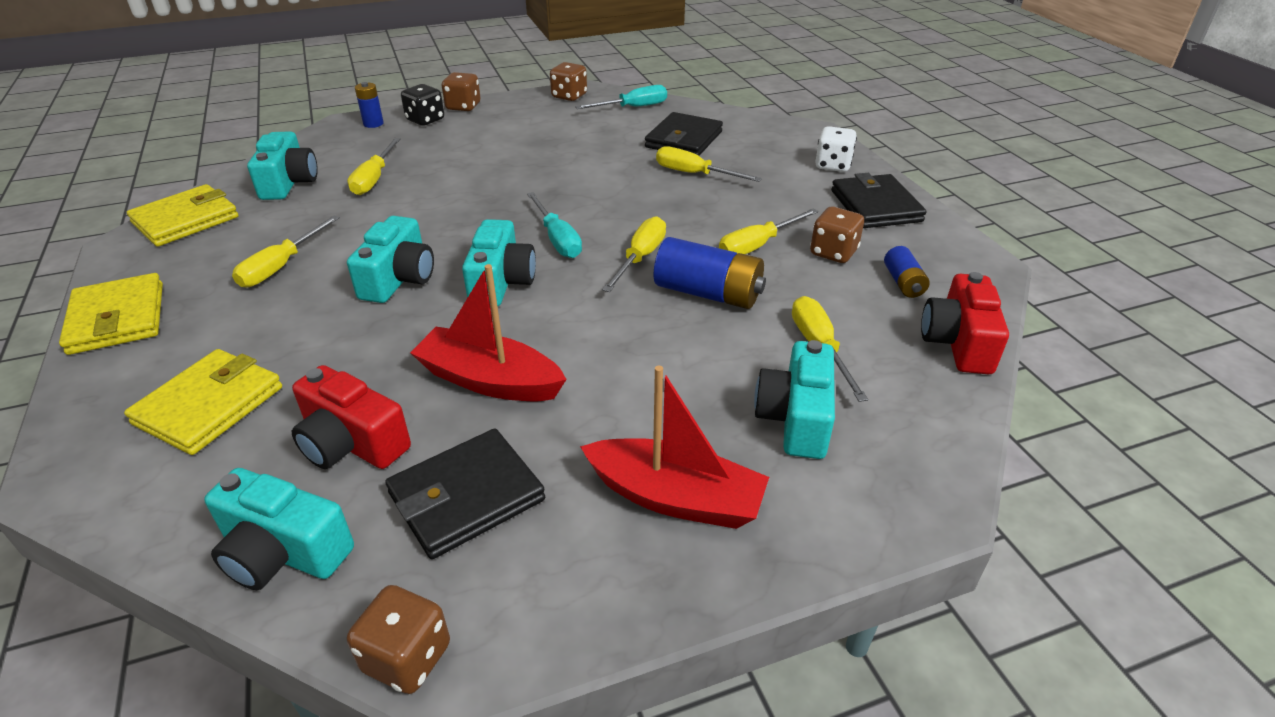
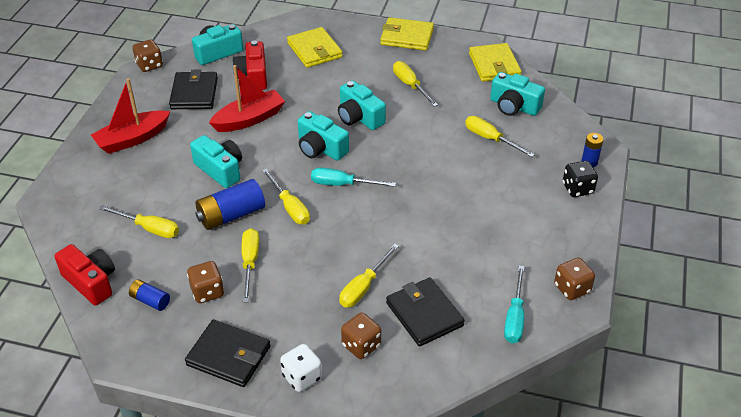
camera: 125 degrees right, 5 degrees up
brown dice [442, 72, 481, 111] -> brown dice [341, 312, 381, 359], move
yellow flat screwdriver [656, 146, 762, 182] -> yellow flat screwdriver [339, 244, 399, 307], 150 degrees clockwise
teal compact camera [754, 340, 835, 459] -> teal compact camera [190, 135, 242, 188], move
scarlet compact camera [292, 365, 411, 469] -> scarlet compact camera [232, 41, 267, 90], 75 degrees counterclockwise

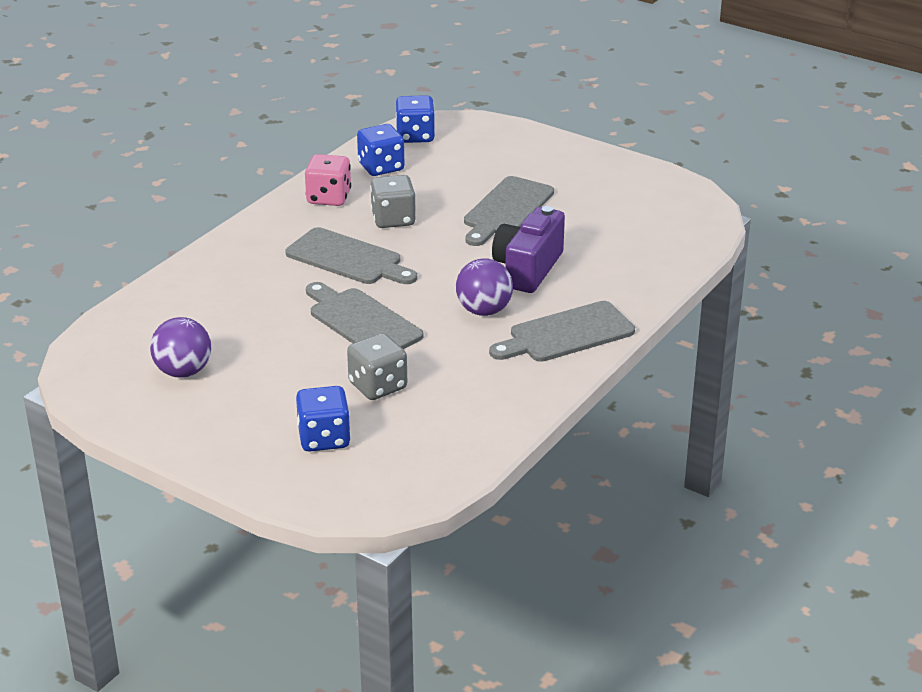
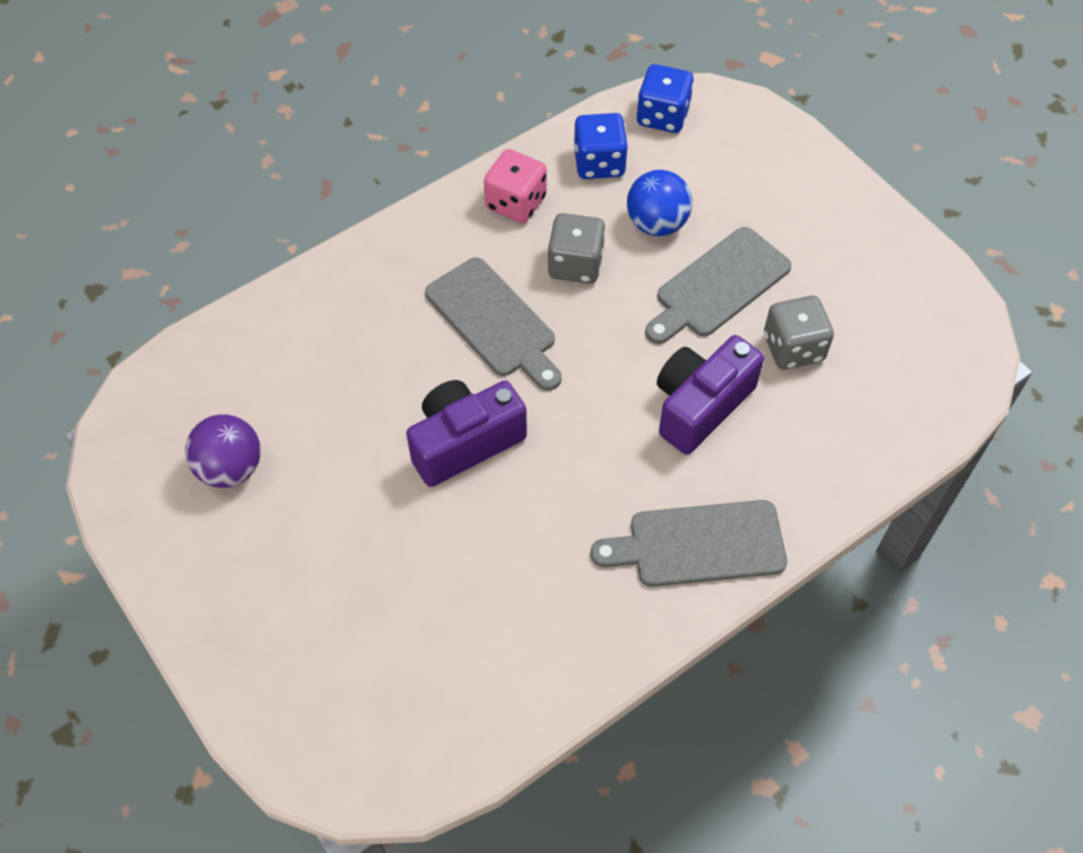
camera: 20 degrees right, 25 degrees up
royal purple sphere [456, 258, 513, 316] -> none
ash-grey bread board [306, 282, 423, 349] -> royal purple compact camera [406, 380, 527, 487]
ash-grey dice [347, 333, 407, 400] -> ash-grey dice [764, 296, 834, 370], move
blue dice [296, 386, 351, 452] -> none
none -> blue sphere [627, 170, 692, 236]

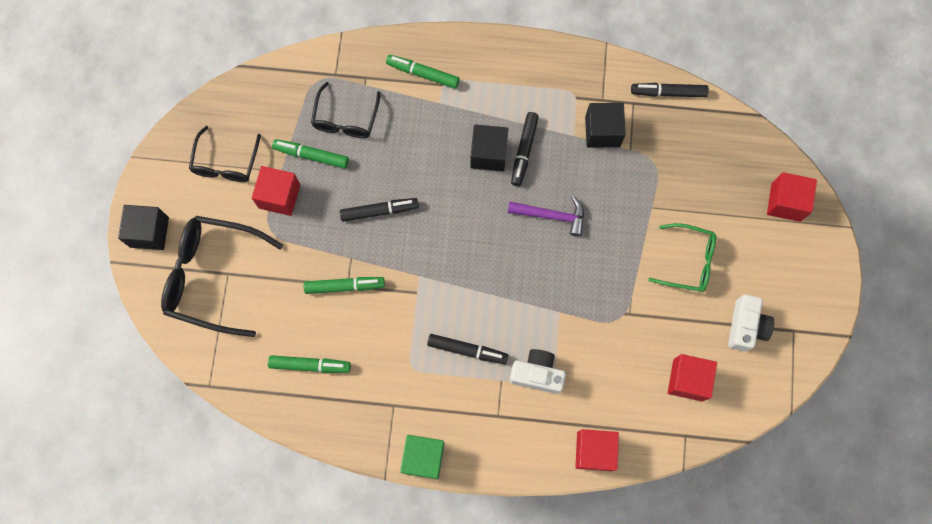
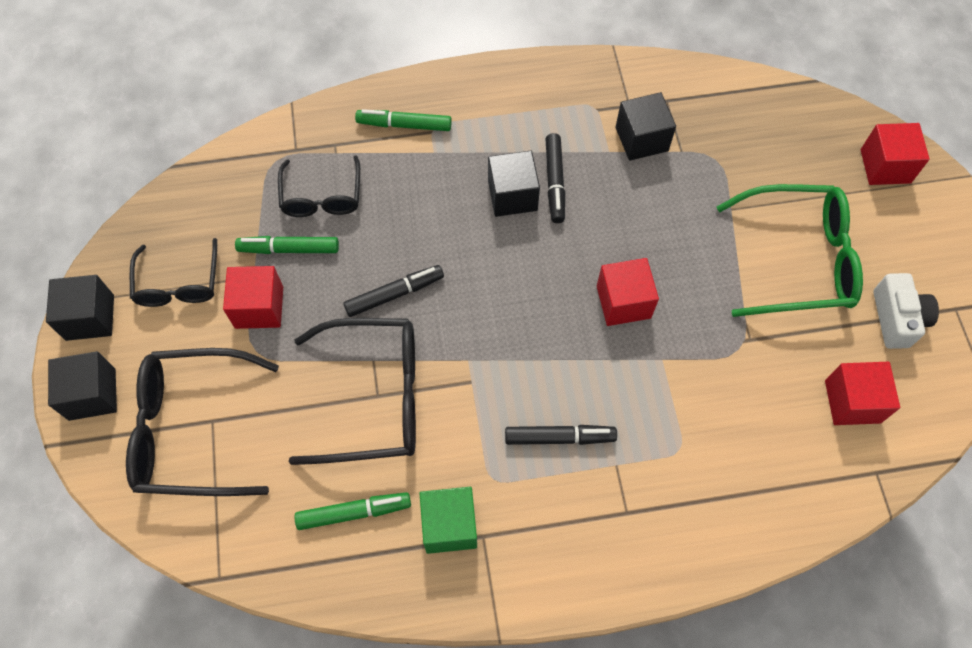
camera: 15 degrees left, 10 degrees down
ebony felt pen [631, 83, 709, 97] -> none
royal purple hammer [508, 196, 584, 237] -> none
emerald eyeglasses [648, 223, 716, 292] -> emerald eyeglasses [717, 184, 863, 317], x1.64
emerald felt pen [304, 277, 385, 294] -> ebony eyeglasses [289, 318, 416, 465]
white compact camera [510, 349, 566, 394] -> none
scarlet solid cube [575, 429, 619, 471] -> scarlet solid cube [597, 258, 659, 326], move
emerald solid cube [400, 435, 444, 479] -> emerald solid cube [419, 487, 477, 554], move
none -> ebony solid cube [46, 275, 114, 341]

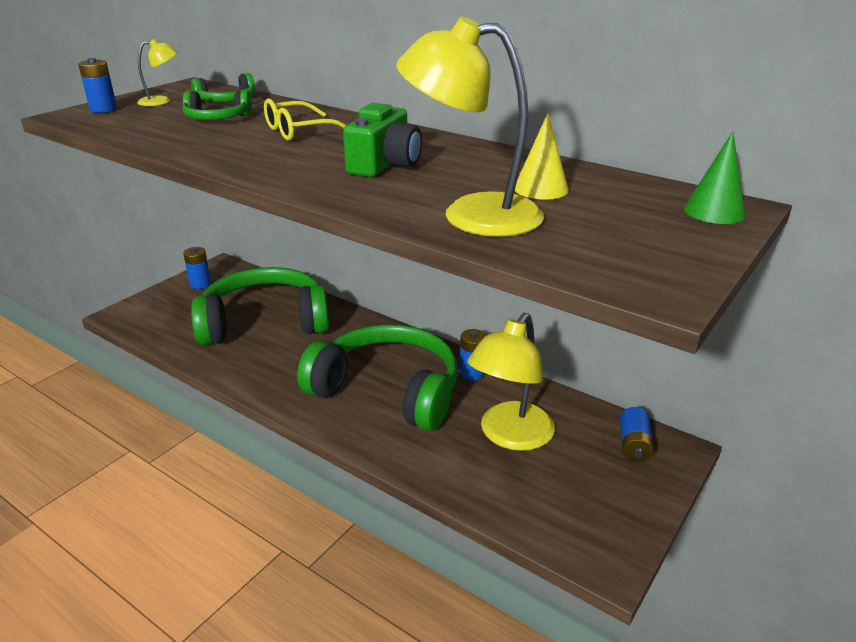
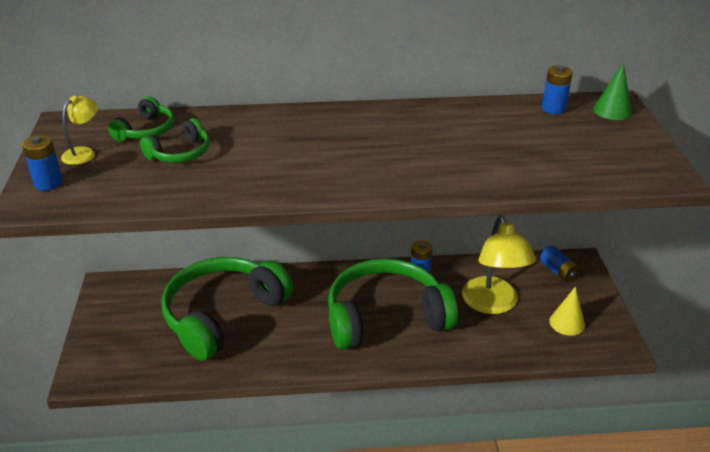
camera: 40 degrees left, 5 degrees up
yellow reading lamp [396, 16, 544, 237] -> none
yellow eyeglasses [264, 99, 346, 141] -> none
emerald compact camera [343, 103, 422, 177] -> none
yellow cone shape [515, 113, 569, 200] -> yellow cone shape [549, 286, 585, 336], move
blue battery [183, 247, 211, 289] -> blue battery [542, 66, 573, 114], move

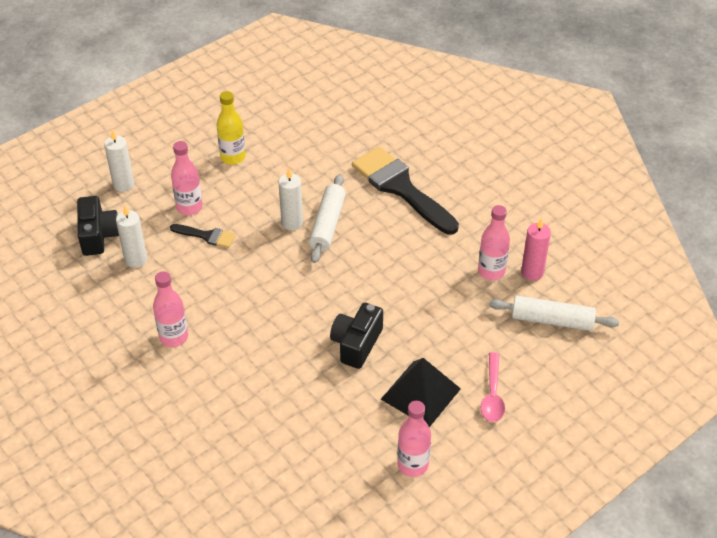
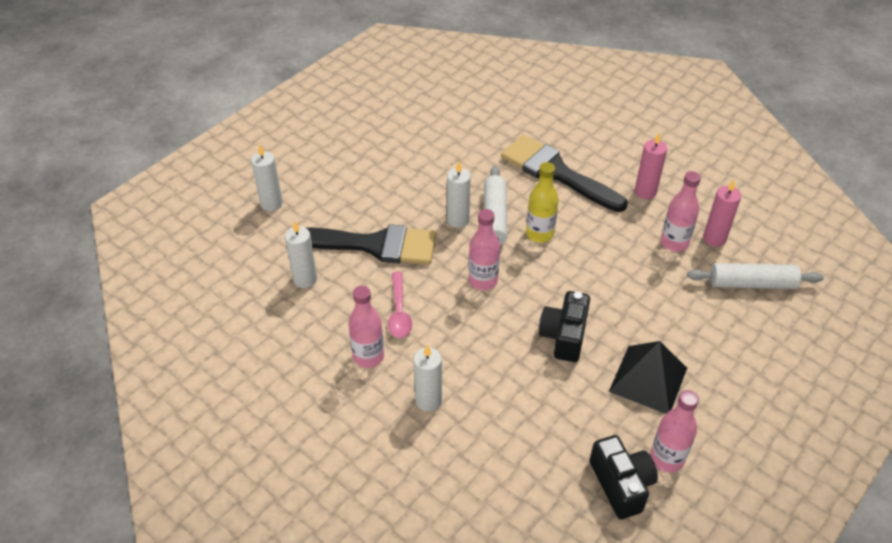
camera: 10 degrees left, 0 degrees up
yellow bottle [216, 91, 246, 165] -> yellow bottle [526, 162, 559, 242], move
rose-pink bottle [171, 141, 203, 215] -> rose-pink bottle [469, 209, 500, 290], move
ebony compact camera [77, 196, 119, 256] -> ebony compact camera [590, 435, 658, 519], move
ebony paint brush [170, 224, 236, 248] -> ebony paint brush [305, 224, 436, 265], x2.10
rose-pink tablespoon [481, 352, 505, 422] -> rose-pink tablespoon [388, 272, 412, 338], move
none -> rose-pink candle [635, 133, 667, 199]
none -> white candle [413, 345, 442, 412]

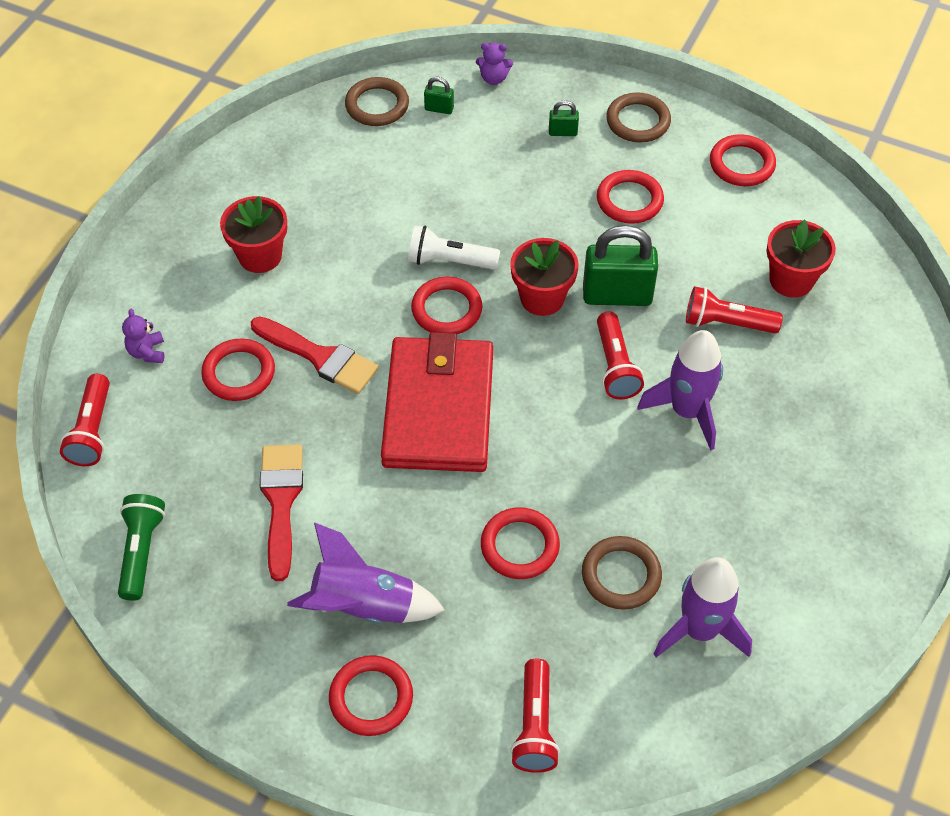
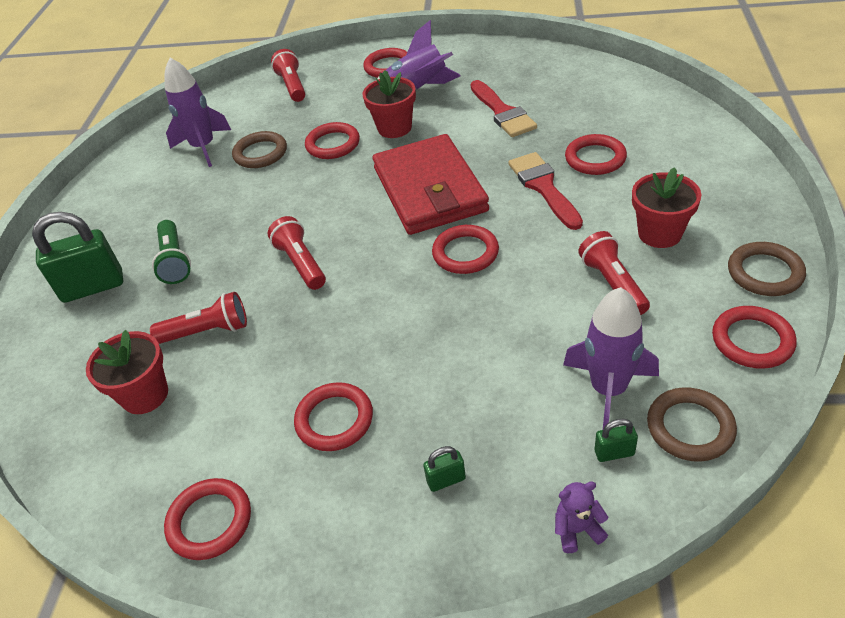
camera: 165 degrees right, 10 degrees down
brown torus [606, 92, 671, 142] -> brown torus [728, 242, 806, 296], move
white torch [408, 225, 500, 270] -> none
emerald padlock [583, 225, 658, 306] -> emerald padlock [32, 212, 123, 303], move
scarlet flower pot [510, 238, 579, 316] -> scarlet flower pot [363, 70, 416, 138], move
royal purple teddy bear [122, 309, 165, 363] -> none
scarlet paint brush [251, 316, 379, 394] -> scarlet paint brush [508, 152, 583, 230], 60 degrees clockwise
royal purple rocket [637, 330, 723, 451] -> royal purple rocket [563, 287, 659, 429], move
scarlet torch [60, 374, 110, 466] -> scarlet torch [578, 231, 650, 315], move
emerald torch [118, 494, 165, 601] -> emerald torch [152, 220, 191, 284], move
none -> scarlet torus [712, 306, 797, 369]

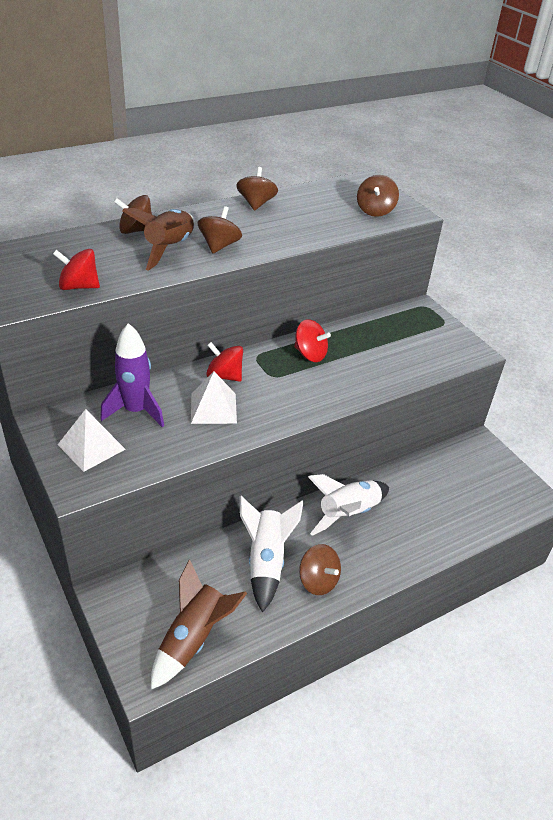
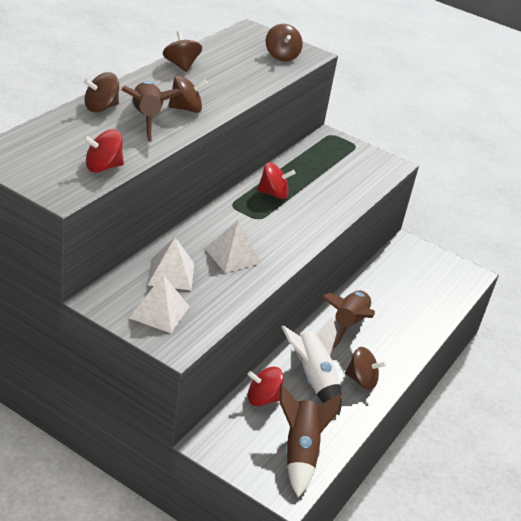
camera: 30 degrees left, 5 degrees down
brown toy top [198, 206, 242, 253] -> brown toy top [168, 75, 208, 113], 90 degrees clockwise
royal purple rocket [101, 323, 164, 427] -> white solid pyramid [147, 237, 194, 290]
scarlet toy top [206, 342, 243, 382] -> scarlet toy top [248, 367, 284, 406], move
white rocket [308, 474, 389, 536] -> brown rocket [322, 291, 375, 348]

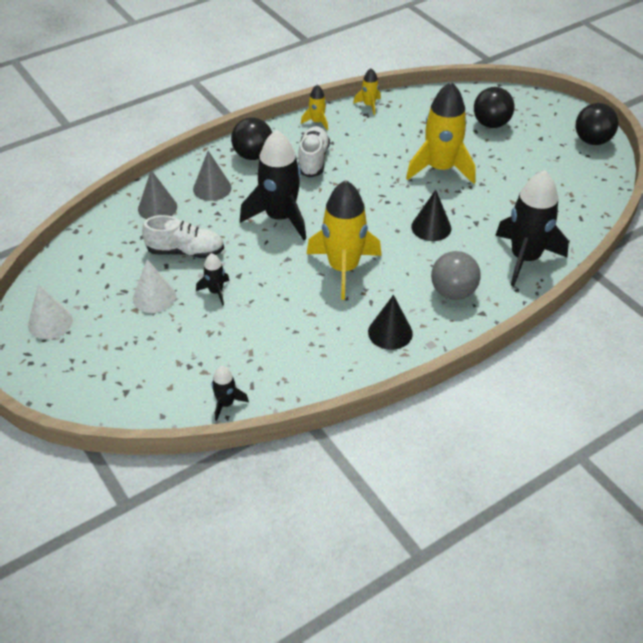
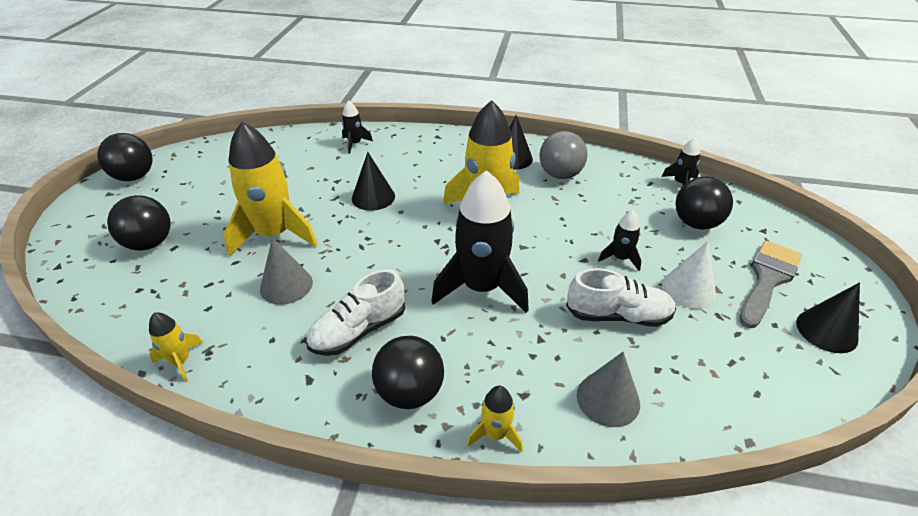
camera: 135 degrees left, 5 degrees down
yellow rocket [301, 85, 328, 131] -> yellow rocket [467, 386, 523, 453], move
ash-grey cone shape [193, 151, 231, 201] -> ash-grey cone shape [260, 238, 313, 305], move
ebony rocket [495, 170, 569, 286] -> ebony rocket [342, 101, 373, 154], x0.46
white lace-up shoe [142, 215, 224, 258] -> white lace-up shoe [566, 268, 676, 327], 135 degrees clockwise
ash-grey sphere [431, 251, 481, 300] -> ash-grey sphere [539, 131, 588, 179], move
white cone shape [28, 284, 73, 339] -> ebony cone shape [796, 282, 860, 353]
none -> ebony sphere [676, 177, 733, 230]
none -> ash-grey paint brush [739, 241, 802, 328]

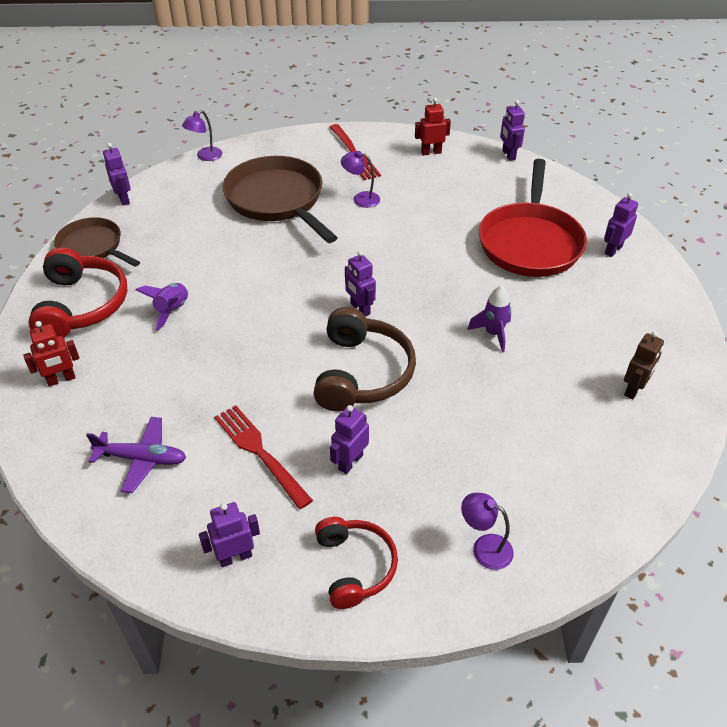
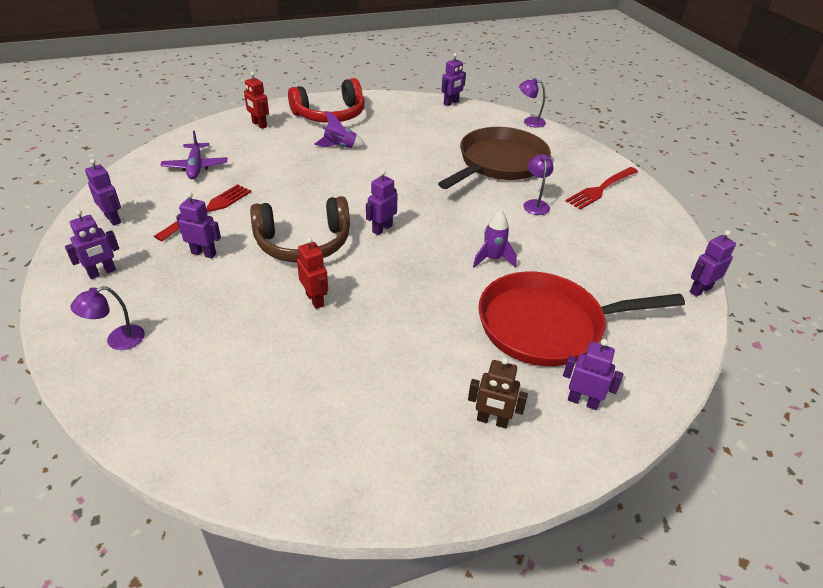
camera: 70 degrees right, 5 degrees down
scarlet robot [415, 98, 451, 156] -> scarlet robot [297, 237, 328, 309], move
brown frying pan [54, 217, 140, 267] -> none
royal purple rocket [467, 286, 511, 352] -> royal purple rocket [473, 210, 517, 268], move
brown robot [624, 331, 664, 399] -> brown robot [468, 357, 528, 428], move
royal purple reading lamp [461, 493, 514, 570] -> royal purple reading lamp [70, 286, 145, 350], 135 degrees counterclockwise
scarlet headphones [315, 517, 398, 609] -> royal purple robot [65, 210, 119, 279]

